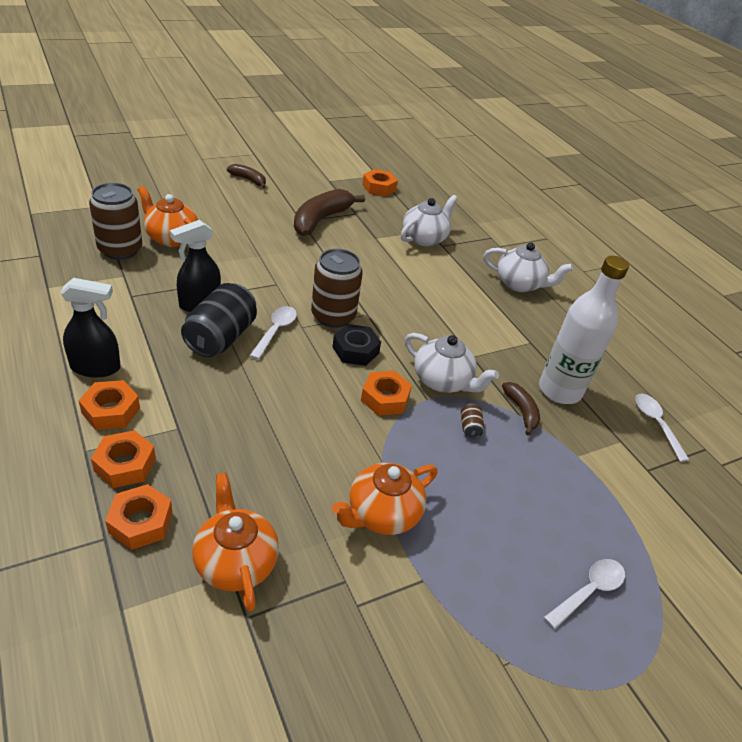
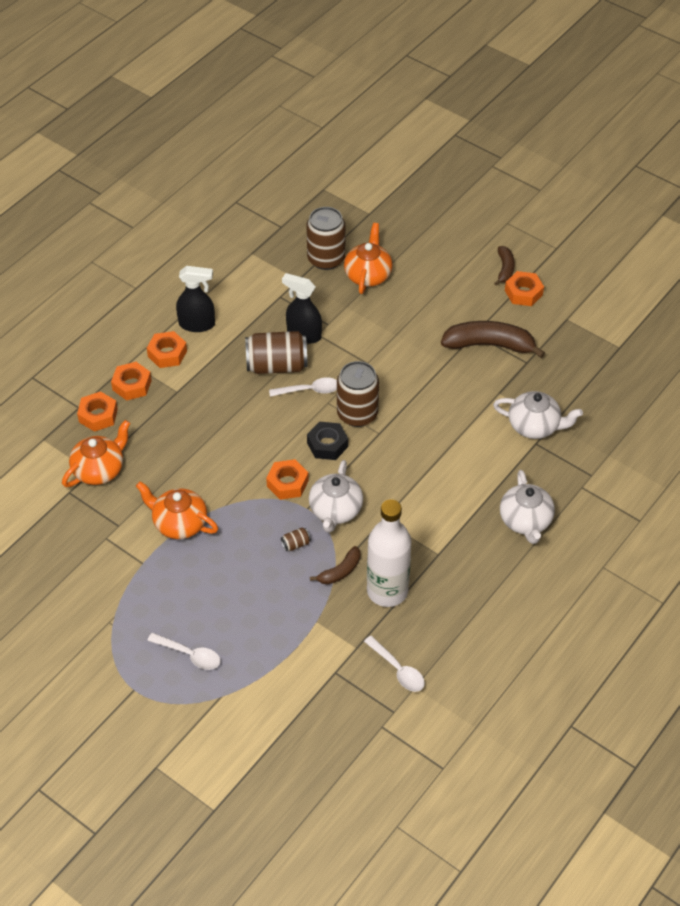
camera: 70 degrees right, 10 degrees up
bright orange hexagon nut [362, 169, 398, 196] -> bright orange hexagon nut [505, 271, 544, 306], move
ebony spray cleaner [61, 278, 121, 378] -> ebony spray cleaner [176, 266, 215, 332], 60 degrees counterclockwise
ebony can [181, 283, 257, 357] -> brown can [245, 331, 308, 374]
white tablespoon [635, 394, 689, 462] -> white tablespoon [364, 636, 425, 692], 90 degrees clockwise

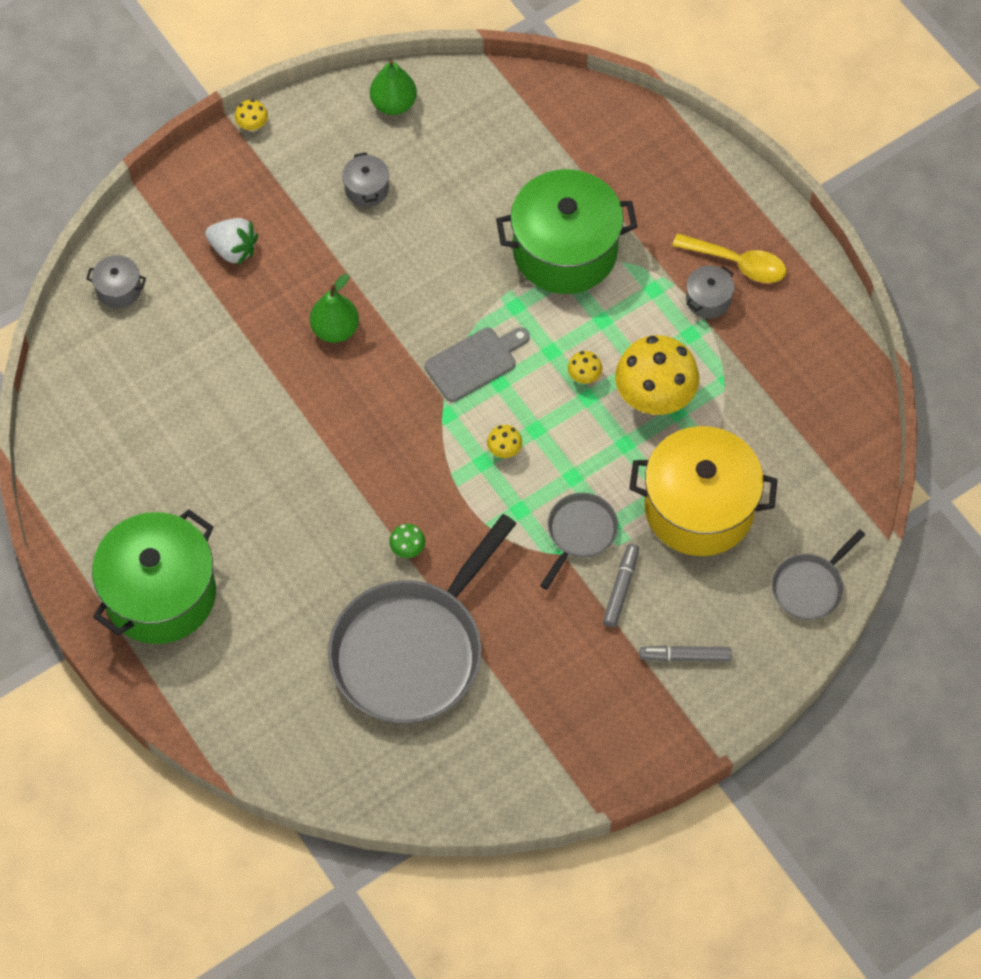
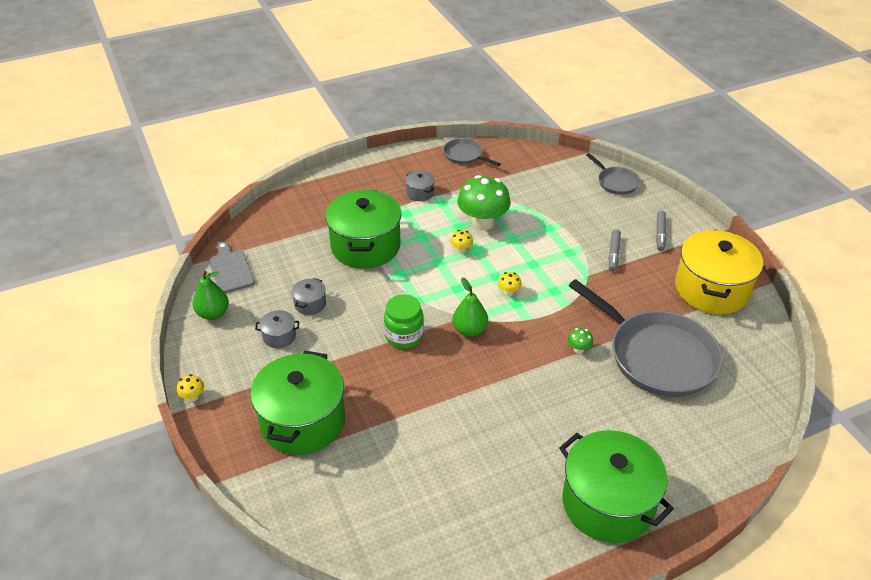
camera: 80 degrees left, 20 degrees down
white berry [205, 218, 258, 265] -> emerald cooking pot [250, 351, 345, 455]
yellow tablespoon [672, 233, 786, 283] -> none
ash-grey cooking pot [86, 255, 146, 308] -> ash-grey cooking pot [291, 278, 326, 315], move
emerald pear fruit [310, 274, 359, 343] -> emerald pear fruit [453, 277, 488, 337], move
ash-grey bread board [425, 327, 530, 402] -> ash-grey bread board [209, 242, 255, 293], move
yellow mushroom [615, 335, 699, 415] -> emerald mushroom [457, 175, 511, 230]
yellow cooking pot [629, 426, 778, 556] -> yellow cooking pot [675, 229, 763, 314], move
ash-grey frying pan [540, 493, 618, 590] -> ash-grey frying pan [443, 138, 501, 166], move
ash-grey felt pen [603, 544, 639, 627] -> ash-grey felt pen [609, 229, 621, 272], 105 degrees counterclockwise
none -> emerald jar [384, 294, 424, 349]

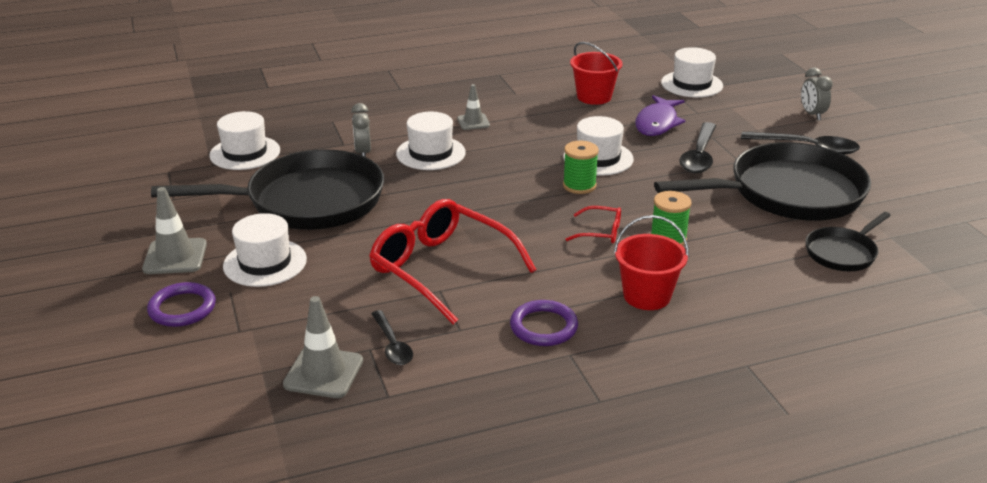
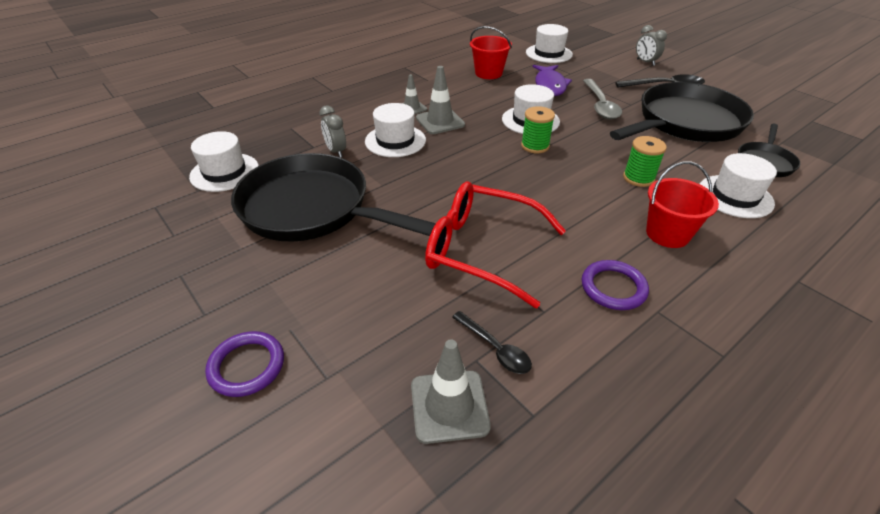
camera: 20 degrees left, 10 degrees up
ebony tablespoon [679, 122, 716, 173] -> ash-grey tablespoon [583, 79, 622, 119]
ebony frying pan [151, 149, 384, 230] -> ebony frying pan [231, 153, 436, 242], 120 degrees counterclockwise
ash-grey road cone [142, 187, 207, 274] -> ash-grey road cone [416, 66, 465, 134], move
scarlet eyeglasses [566, 206, 621, 244] -> none
white top hat [223, 213, 307, 287] -> white top hat [700, 153, 777, 218], move

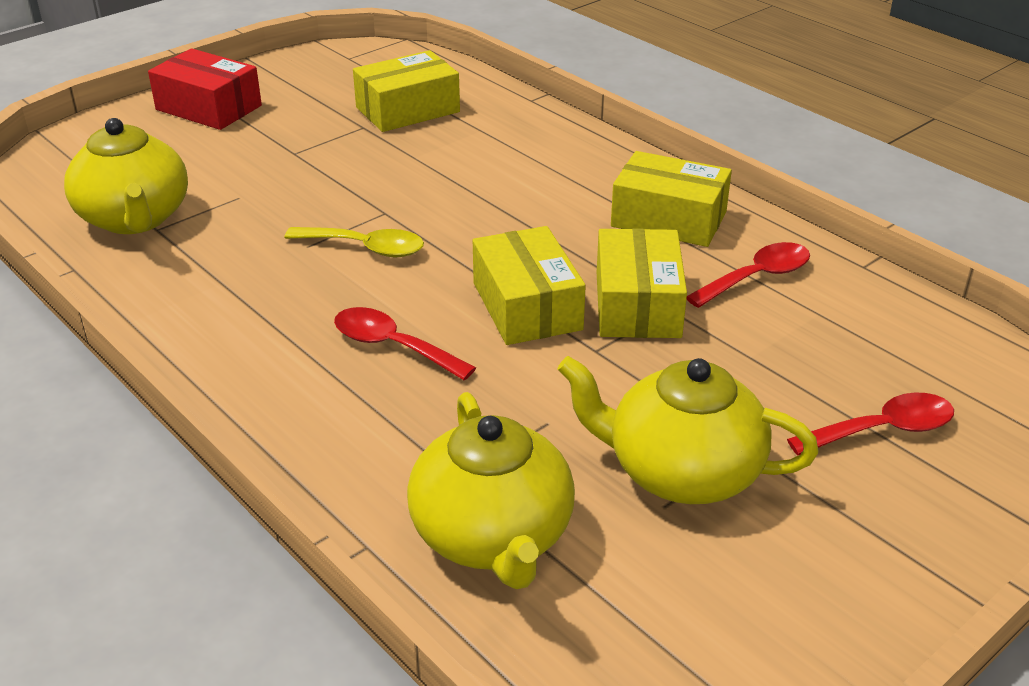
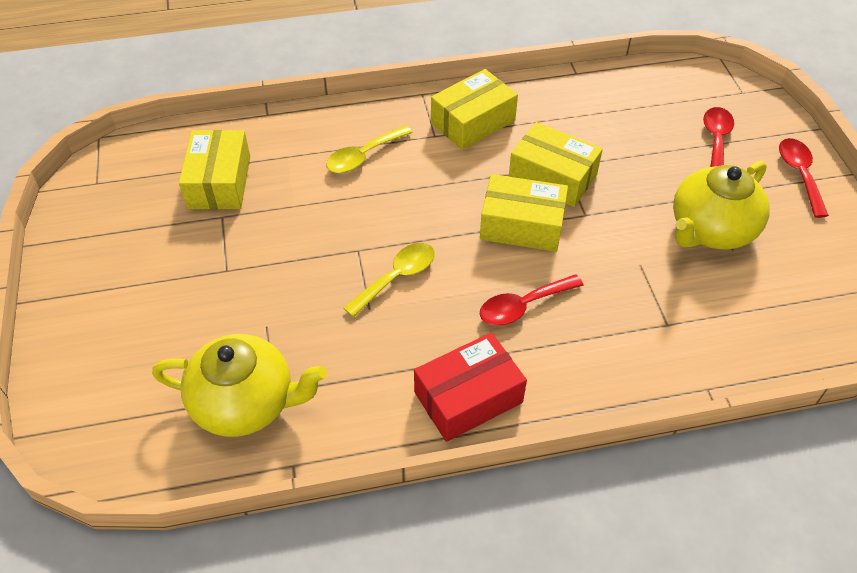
camera: 60 degrees left, 15 degrees up
scarlet package [148, 48, 262, 130] -> scarlet package [414, 332, 527, 442], move
scarlet tablespoon [687, 242, 810, 308] -> scarlet tablespoon [779, 138, 829, 218], move
yellow teapot [407, 392, 575, 589] -> none
none -> yellow tablespoon [326, 125, 413, 173]

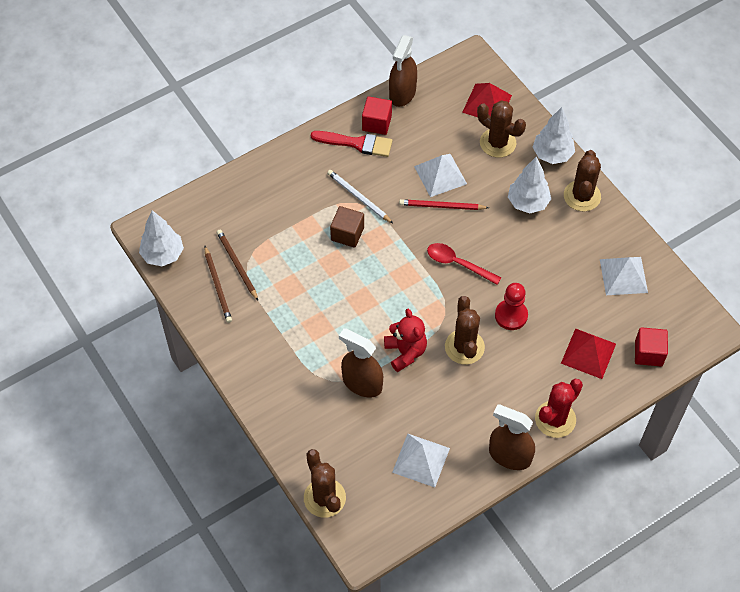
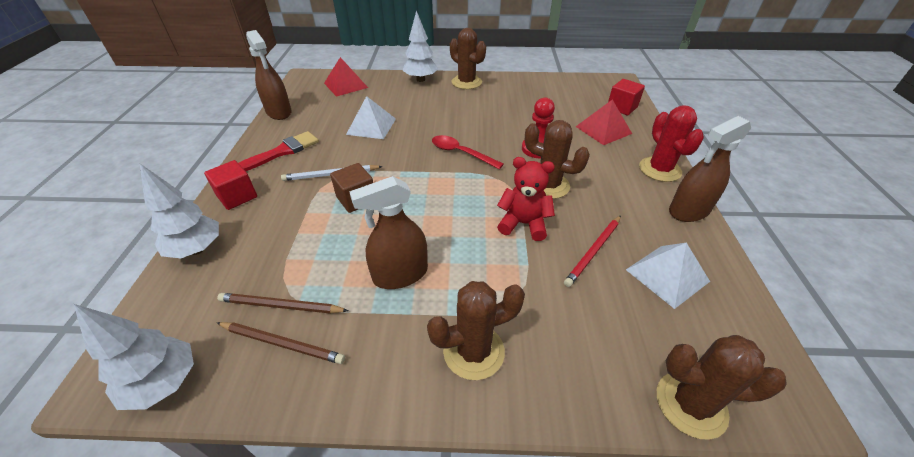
camera: 55 degrees left, 15 degrees down
scarlet solid cube [362, 96, 392, 135] -> scarlet solid cube [204, 160, 257, 210], move
brown saguaro cactus [477, 101, 526, 158] -> brown saguaro cactus [427, 281, 525, 380], move
white tree [508, 157, 551, 213] -> white tree [140, 164, 219, 258], move
scarlet lead pencil [399, 199, 489, 210] -> scarlet lead pencil [564, 215, 621, 287], move
scarlet tablespoon [427, 243, 501, 285] -> scarlet tablespoon [432, 135, 504, 169], 60 degrees clockwise
white solid pyramid [600, 257, 648, 295] -> none
brown spray cleaner [339, 328, 383, 398] -> brown spray cleaner [349, 176, 428, 289], move

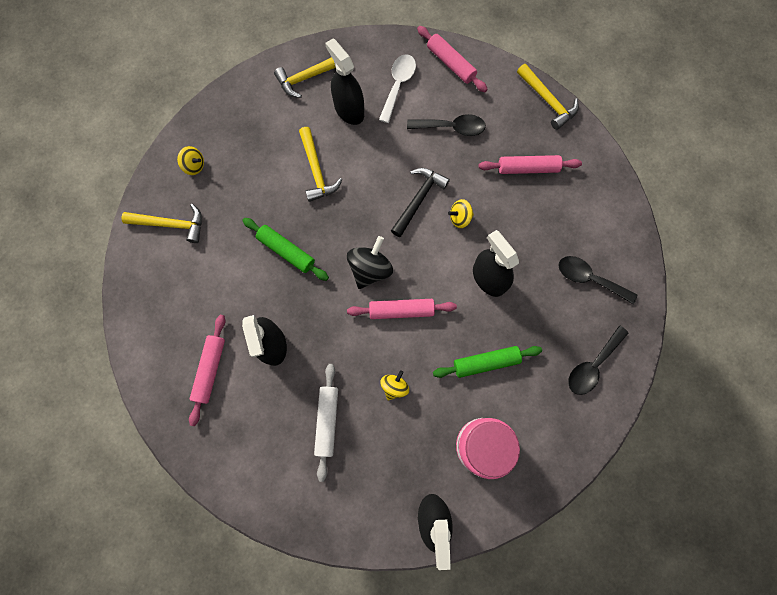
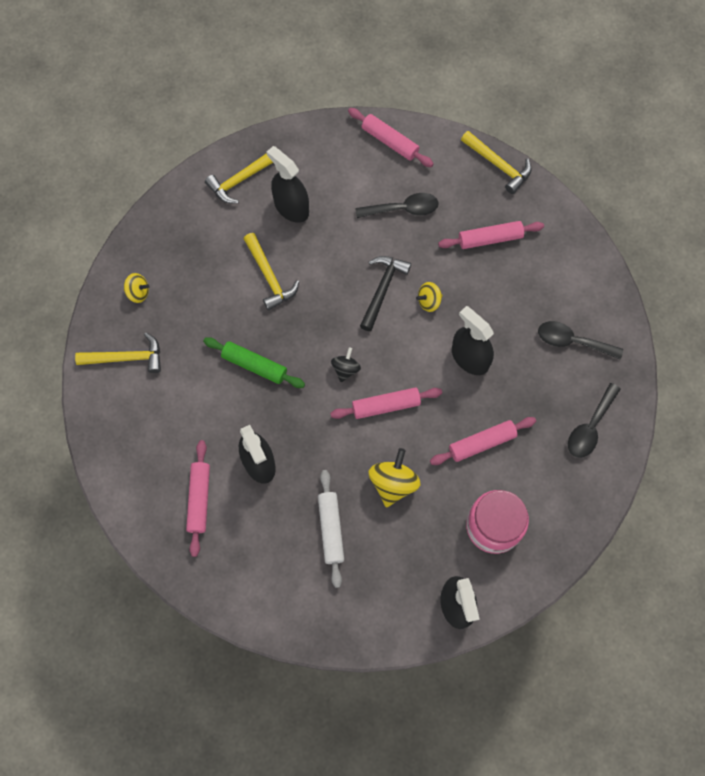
camera: 10 degrees left, 5 degrees down
white tablespoon [379, 54, 416, 123] -> none
ebony toy top [347, 236, 393, 289] -> ebony toy top [331, 347, 361, 382], x0.60
emerald rolling pin [433, 346, 542, 378] -> rose-pink rolling pin [430, 417, 536, 465]
yellow toy top [380, 370, 409, 401] -> yellow toy top [368, 448, 420, 508], x1.67

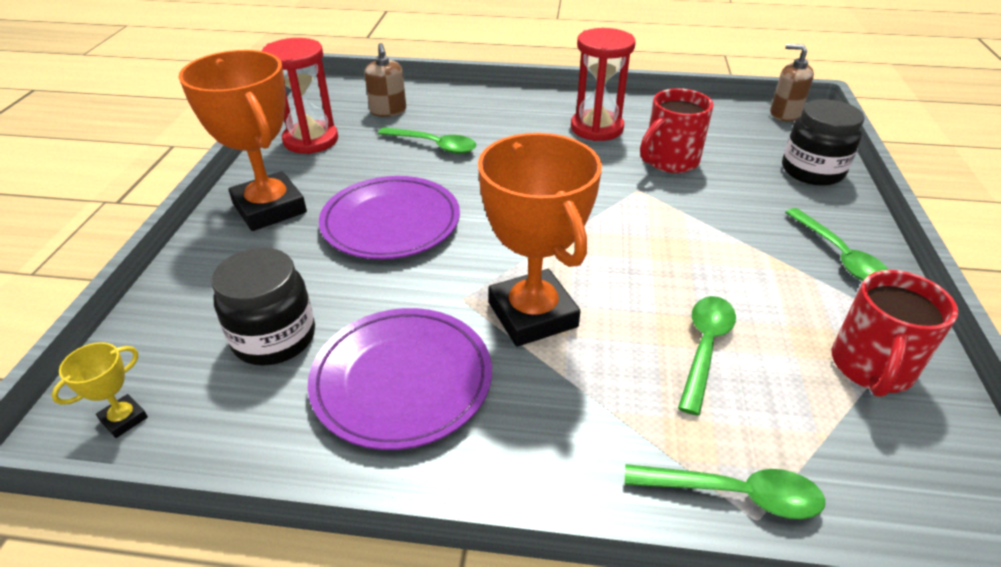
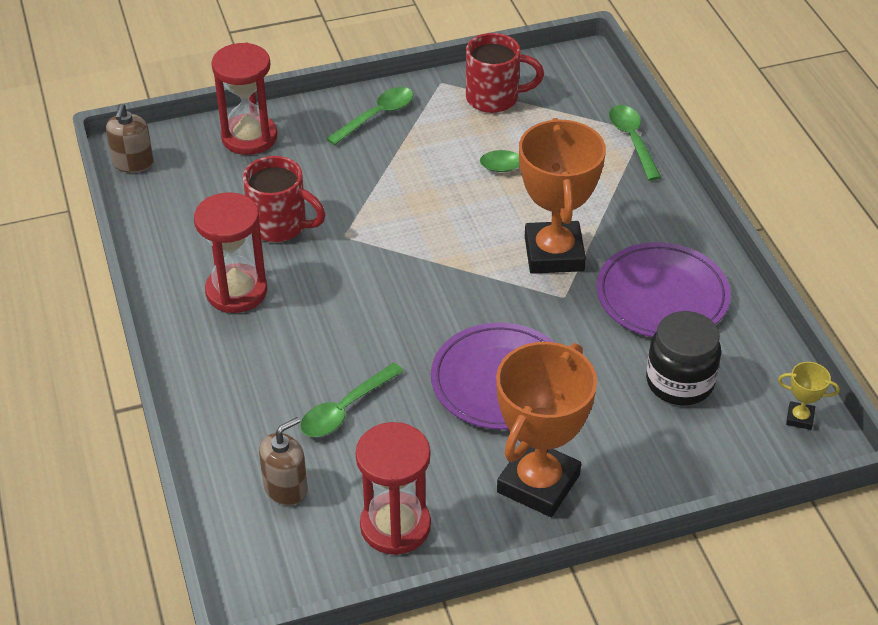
camera: 115 degrees left, 5 degrees up
ebony jar [782, 99, 864, 186] -> scarlet sand timer [211, 43, 277, 155]
emerald tablespoon [378, 127, 477, 154] -> emerald tablespoon [300, 363, 404, 437], 135 degrees counterclockwise
bright orange award cup [478, 133, 602, 347] -> bright orange award cup [519, 118, 606, 274], 45 degrees counterclockwise

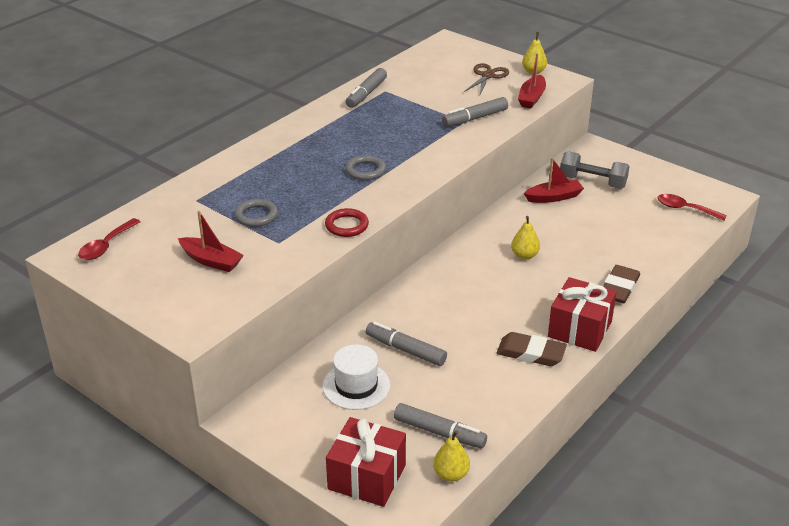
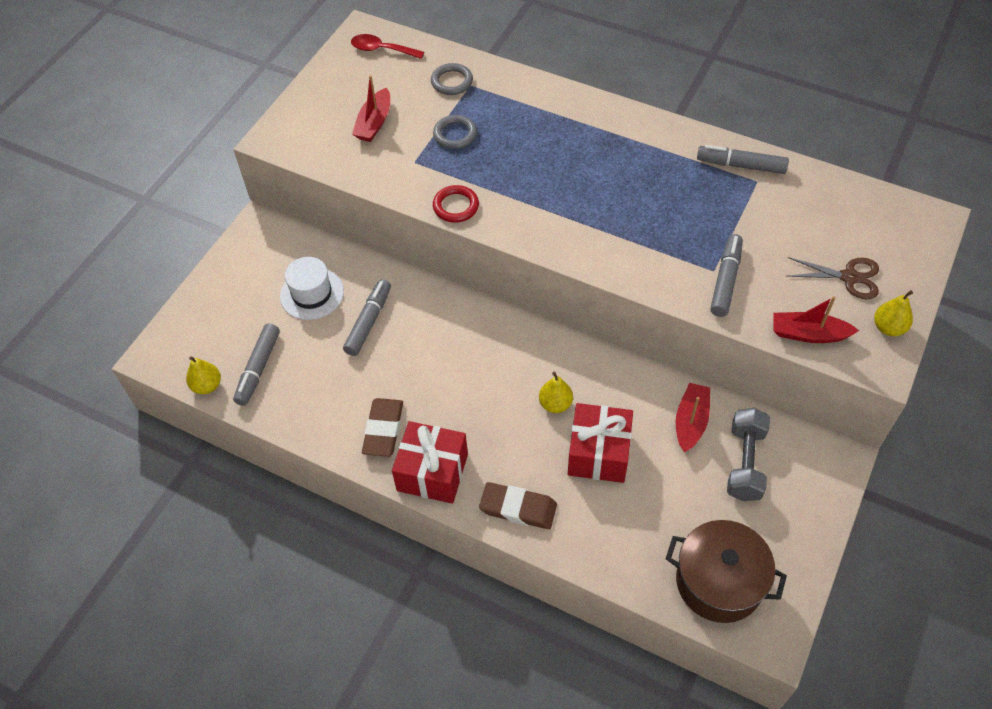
camera: 80 degrees right, 20 degrees up
ash-grey felt pen [442, 97, 508, 127] -> ash-grey felt pen [710, 234, 743, 317], 60 degrees clockwise
ash-grey torus [345, 155, 386, 180] -> ash-grey torus [431, 63, 473, 95], move
scarlet toy boat [524, 158, 584, 203] -> scarlet toy boat [676, 383, 710, 452], 135 degrees counterclockwise
scarlet tablespoon [657, 194, 727, 221] -> brown cooking pot [666, 520, 787, 623]
scarlet gift [326, 417, 406, 507] -> scarlet gift [568, 403, 633, 483], move

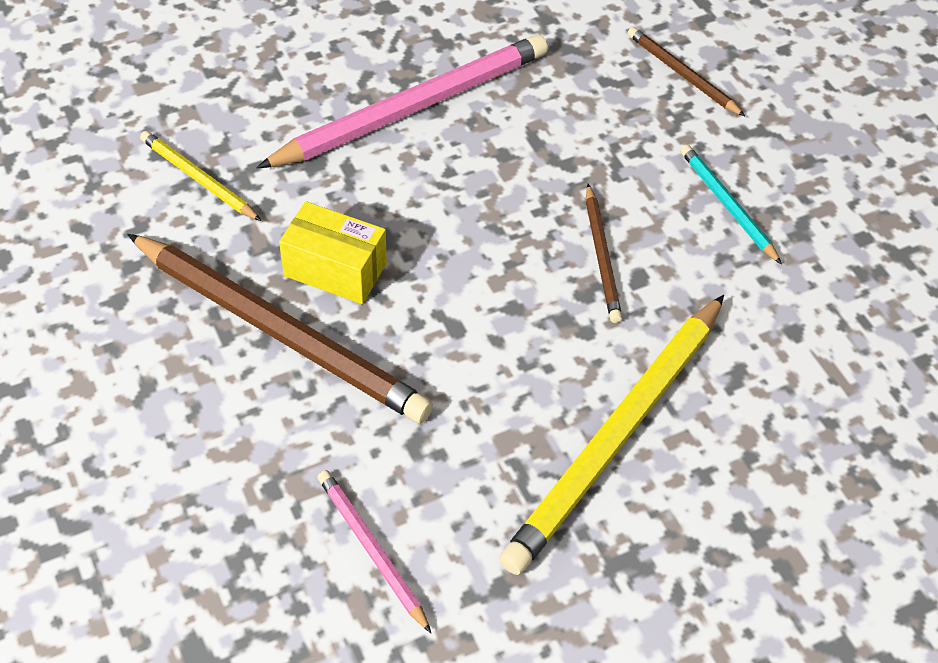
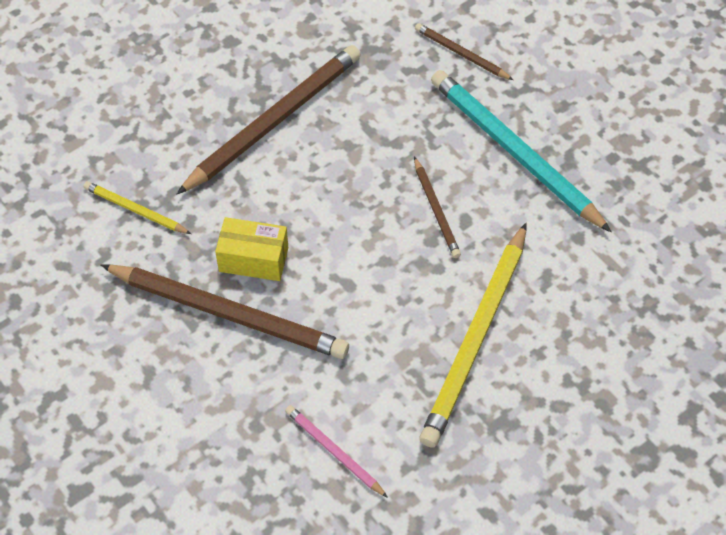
camera: 10 degrees left, 5 degrees up
rose-pink lead pencil [256, 34, 548, 168] -> brown lead pencil [177, 45, 361, 194]
teal lead pencil [680, 145, 782, 265] -> teal lead pencil [431, 70, 612, 232], x2.05

